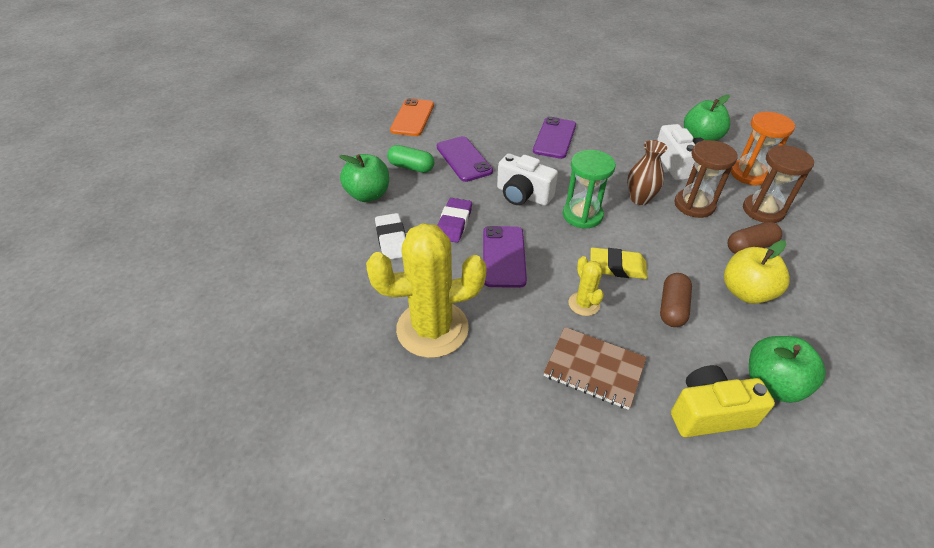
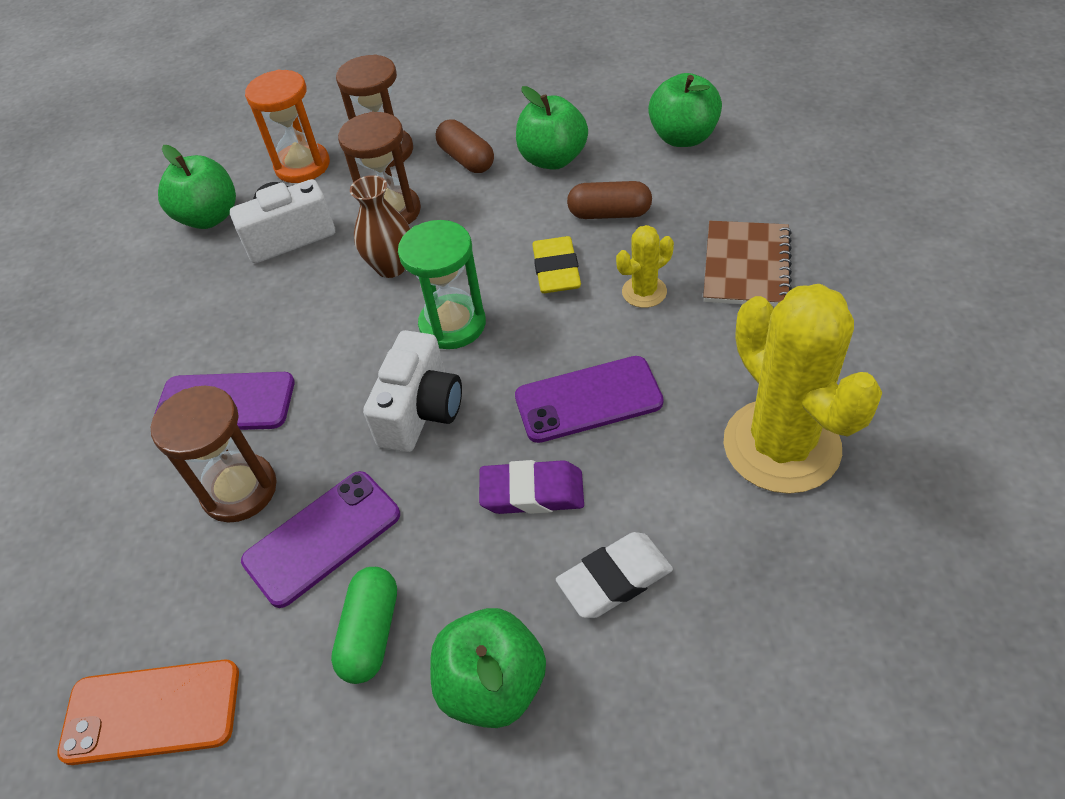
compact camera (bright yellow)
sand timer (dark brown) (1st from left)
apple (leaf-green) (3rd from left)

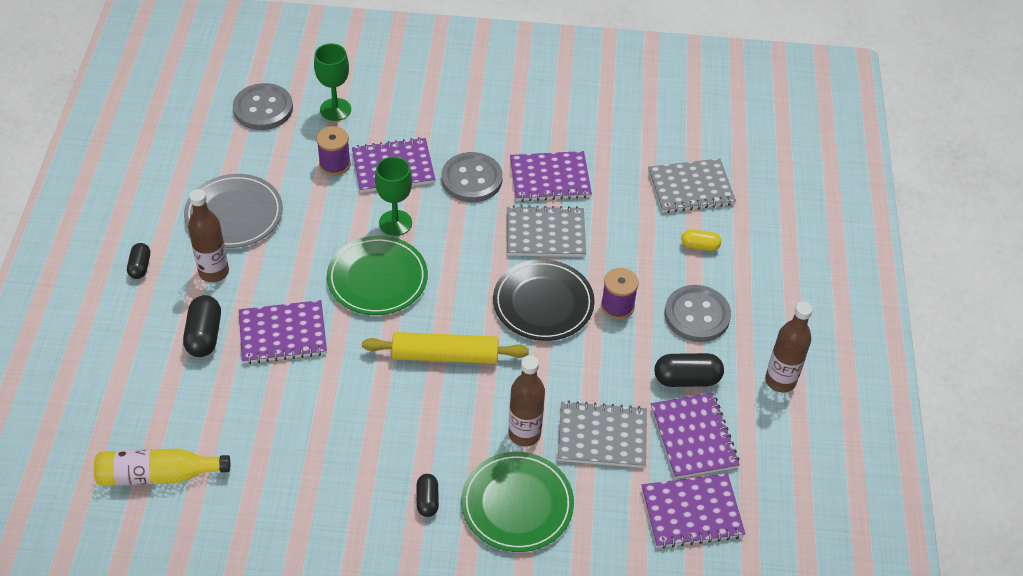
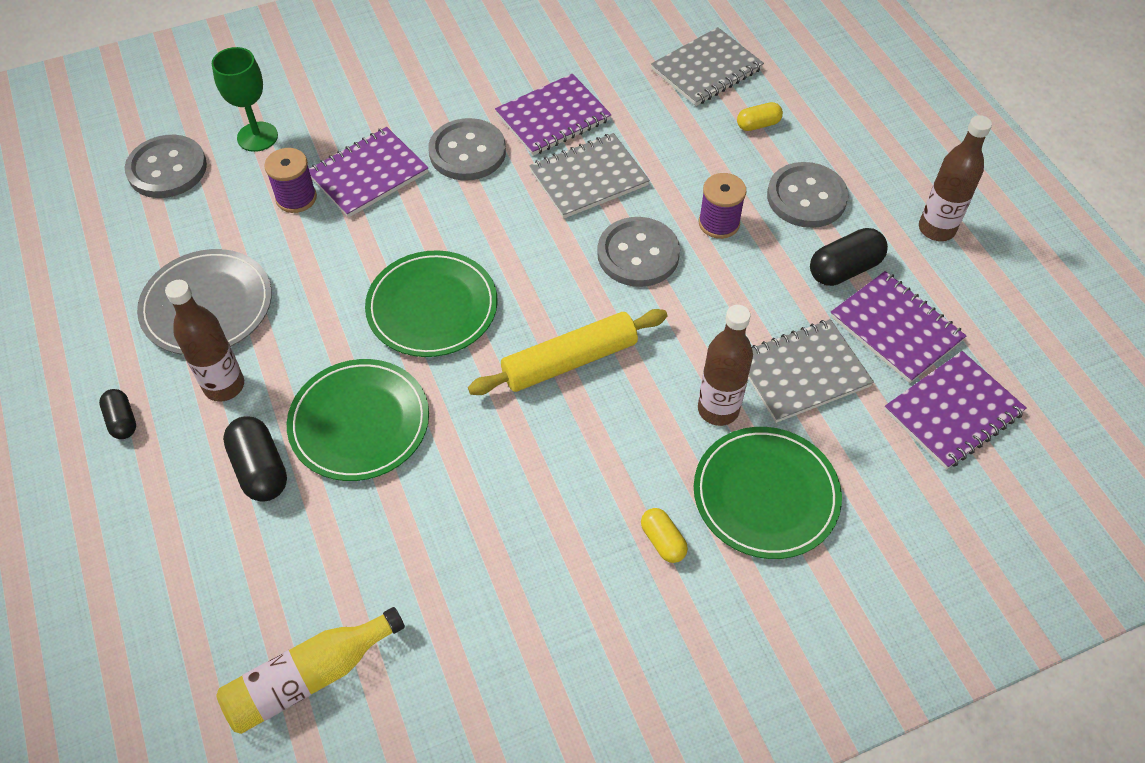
wine glass (leaf-green) (2nd from left in the first image)
dinner plate (leaf-green) (1st from left)
button (gray) (3rd from left)
pill (bright yellow) (1st from left)

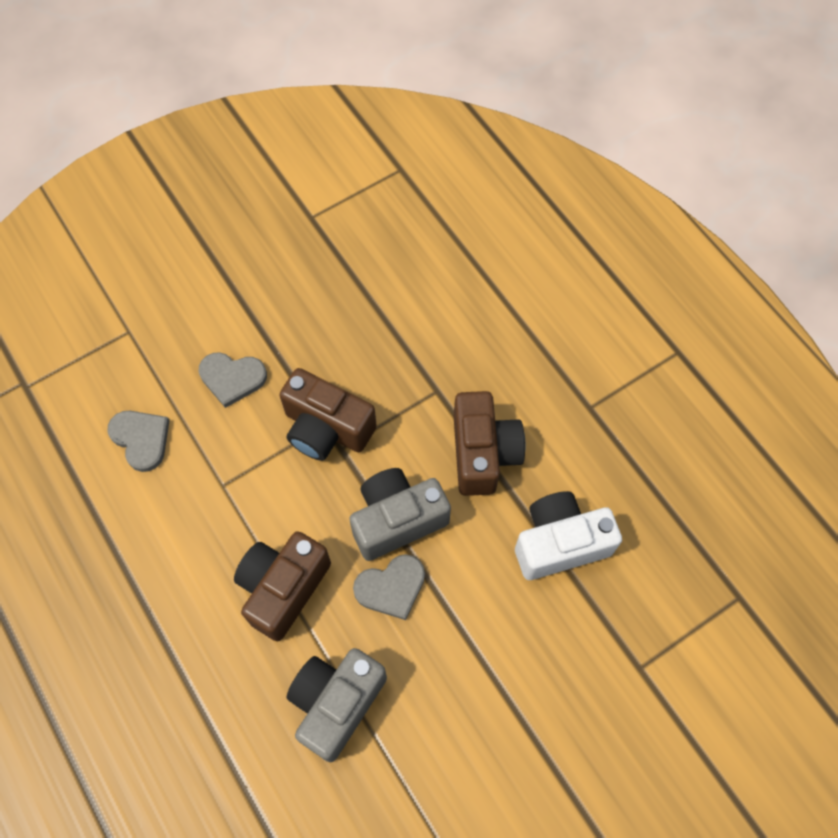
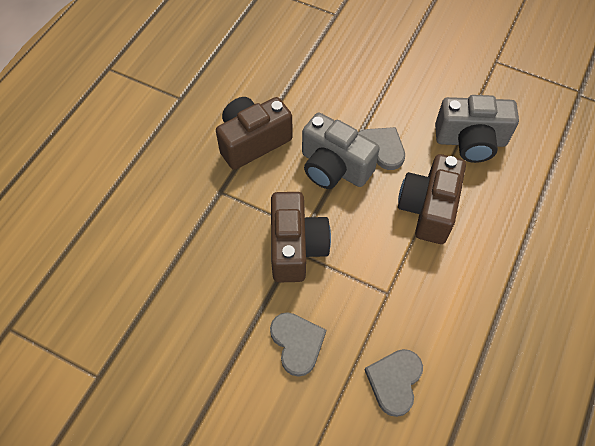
compact camera (white)
compact camera (dark brown) (3rd from left)

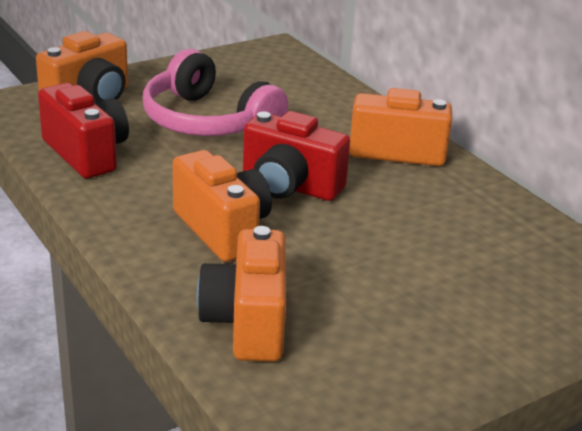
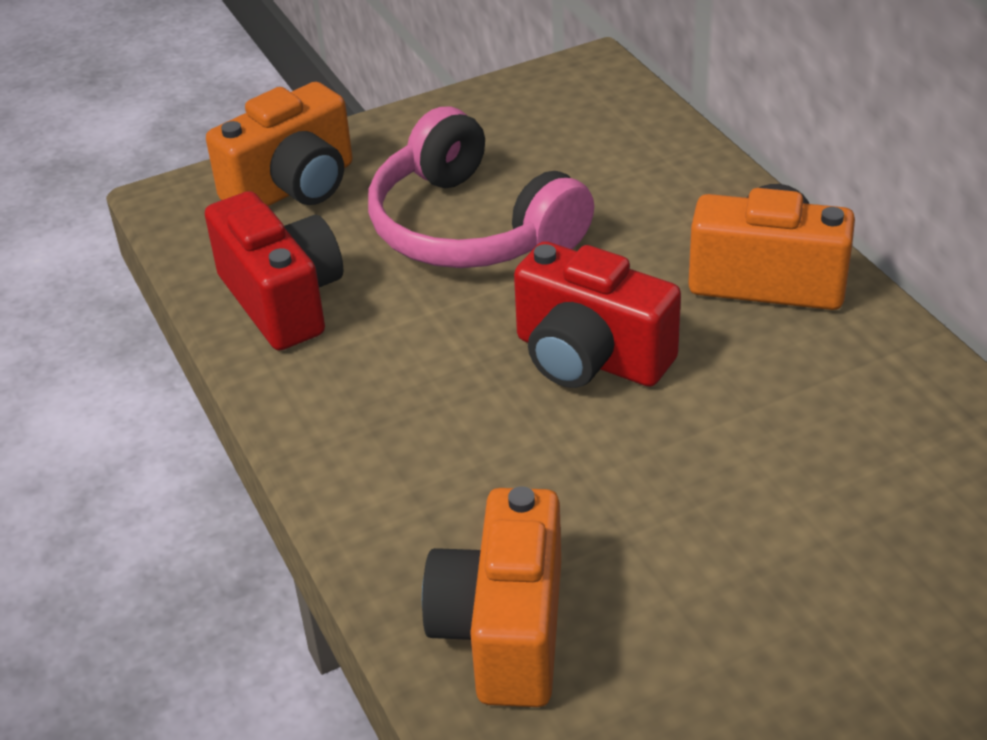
compact camera (bright orange) (2nd from left in the first image)

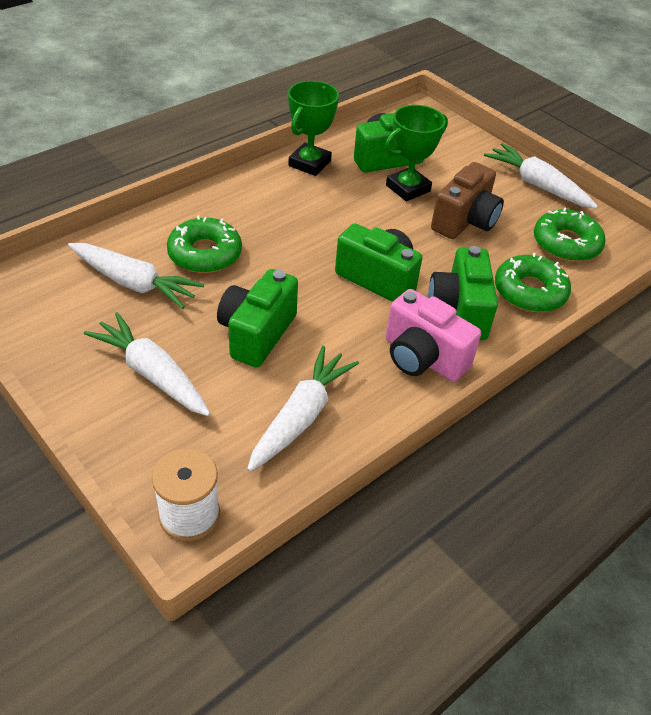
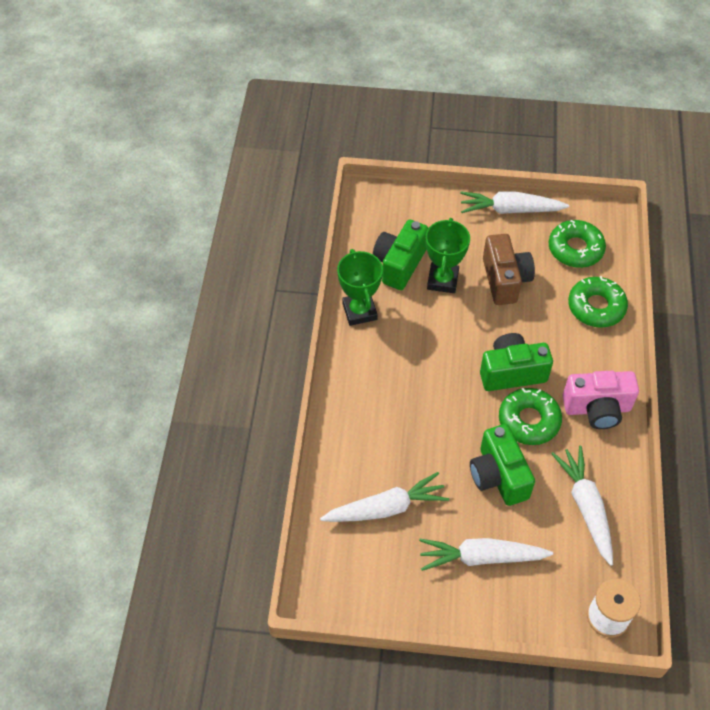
compact camera (leaf-green) (4th from left in the first image)
doughnut (leaf-green) (1st from left)

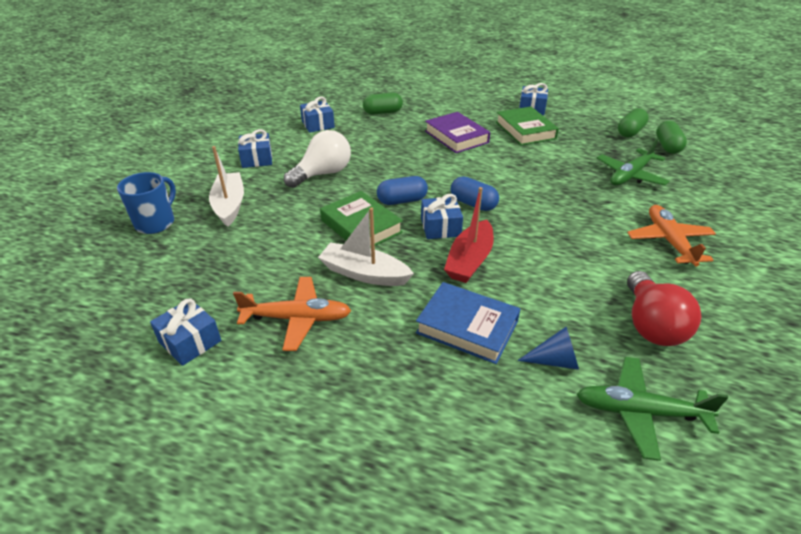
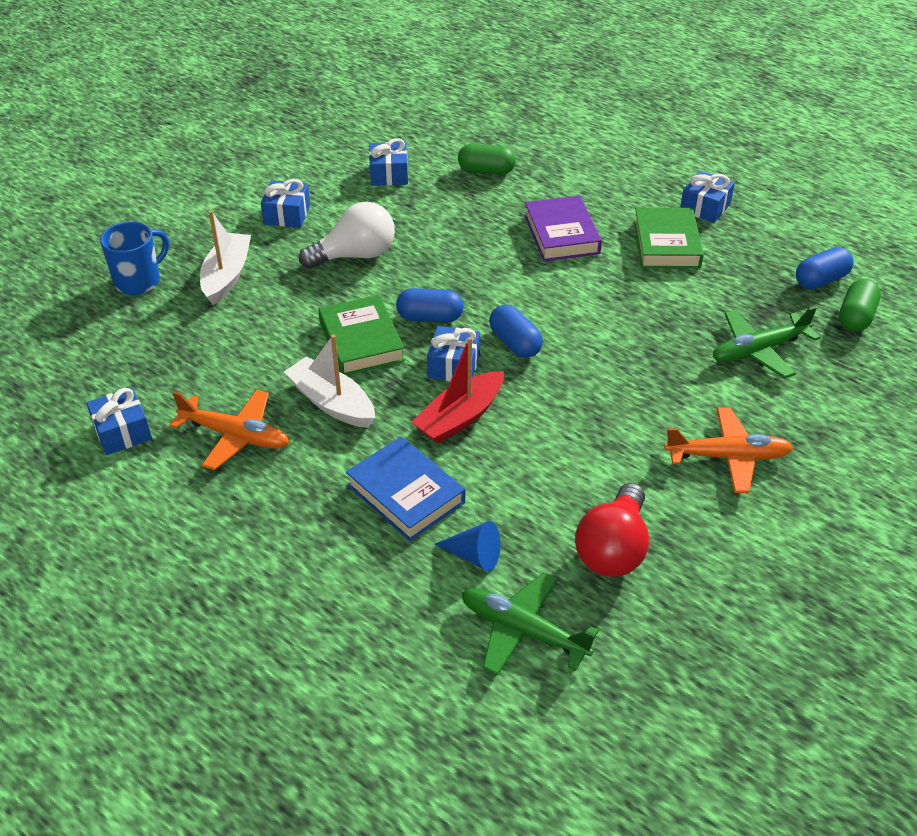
pill (cobalt) (3rd from left)
aeroplane (bright orange) (2nd from left)

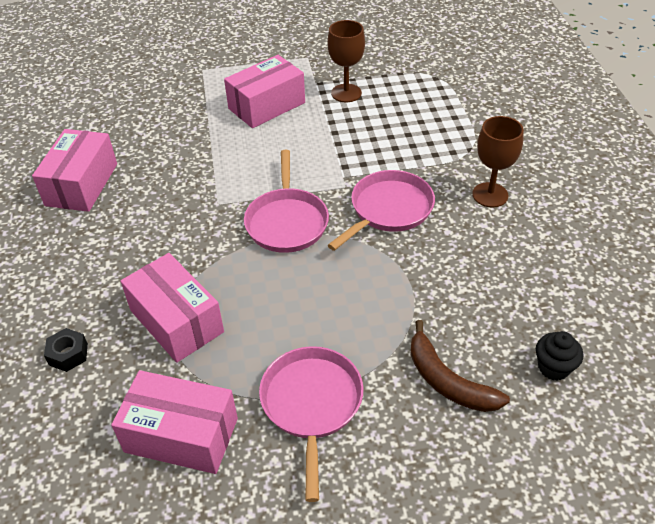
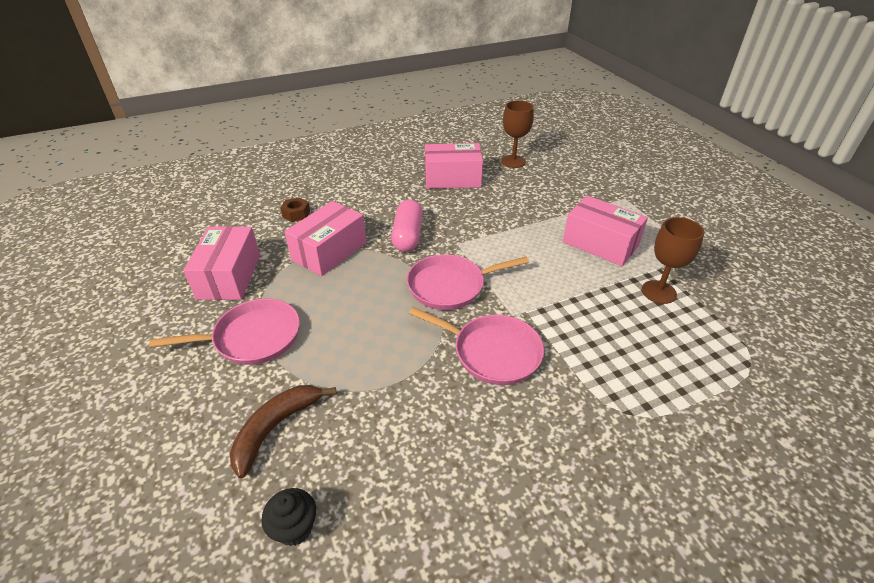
pill (rosy)
wine glass (dark brown) (1st from left)
nut (dark brown)

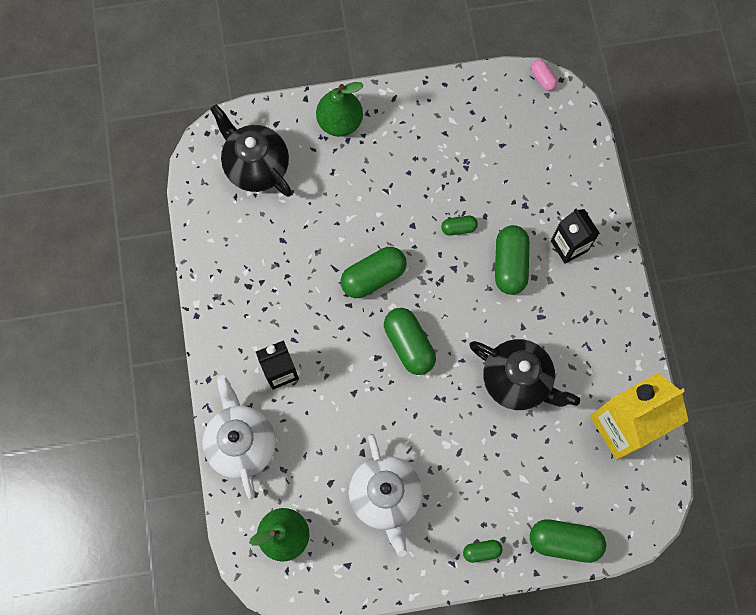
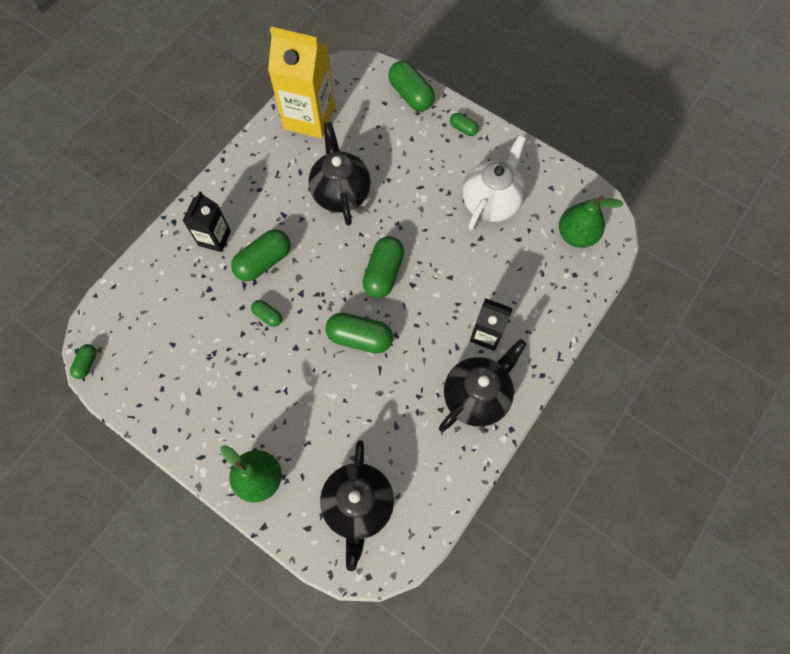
tea pot (white) (1st from left in the first image)
tea pot (black) (3rd from left)
pill (leaf-green) (1st from left)

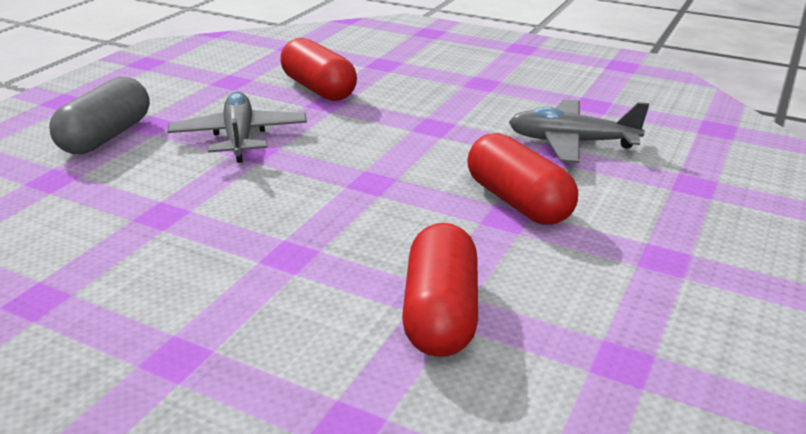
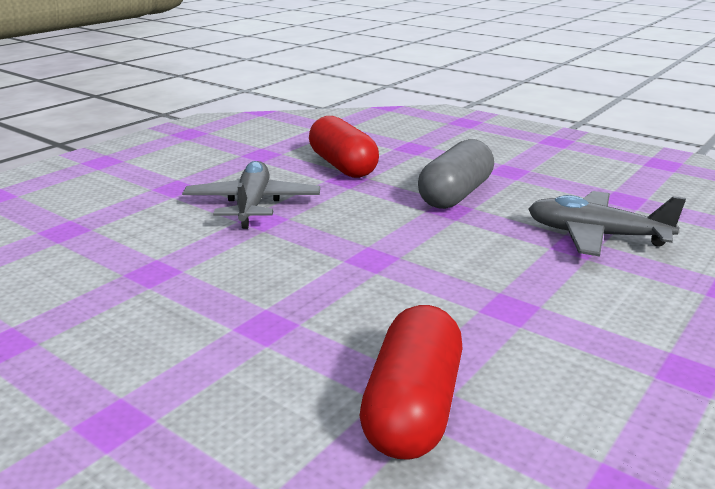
pill (red) (3rd from left in the first image)
pill (gray)

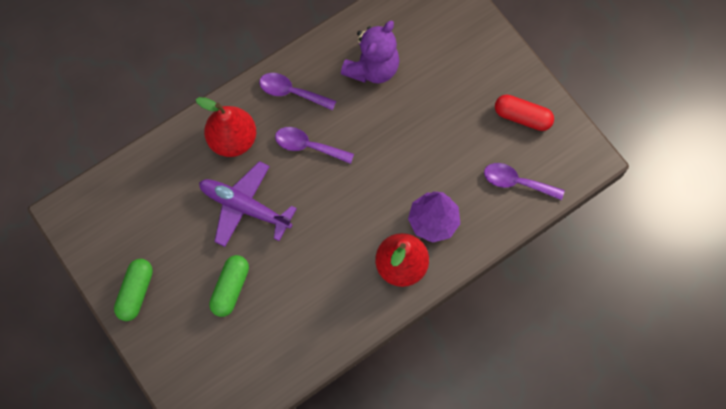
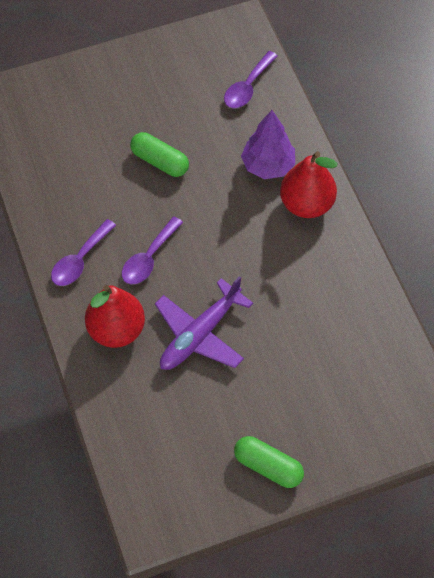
teddy (purple)
pill (red)
pill (leaf-green) (1st from left)

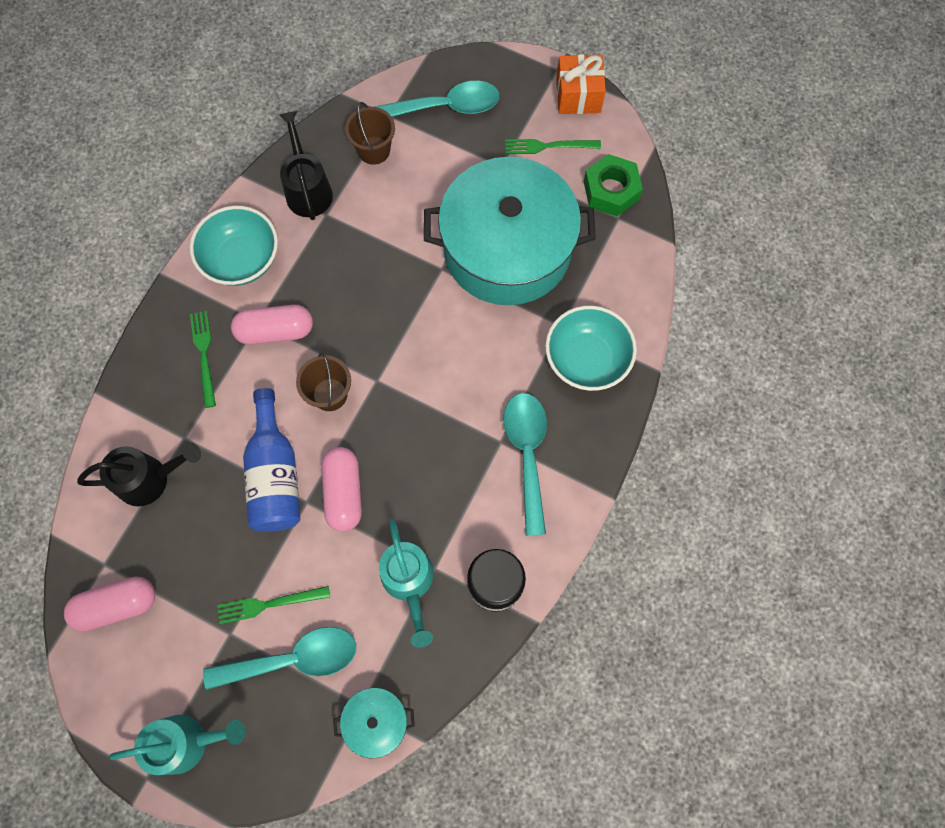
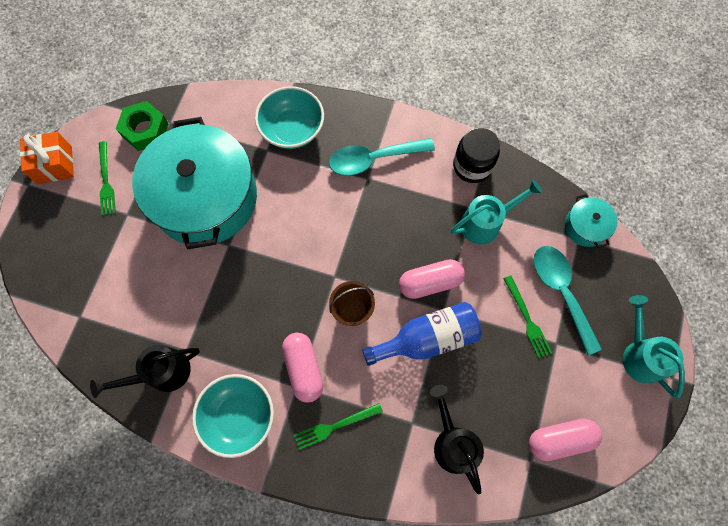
pail (dark brown) (2nd from left in the first image)
teaspoon (teal) (2nd from left in the first image)
pill (rosy) (3rd from left)

